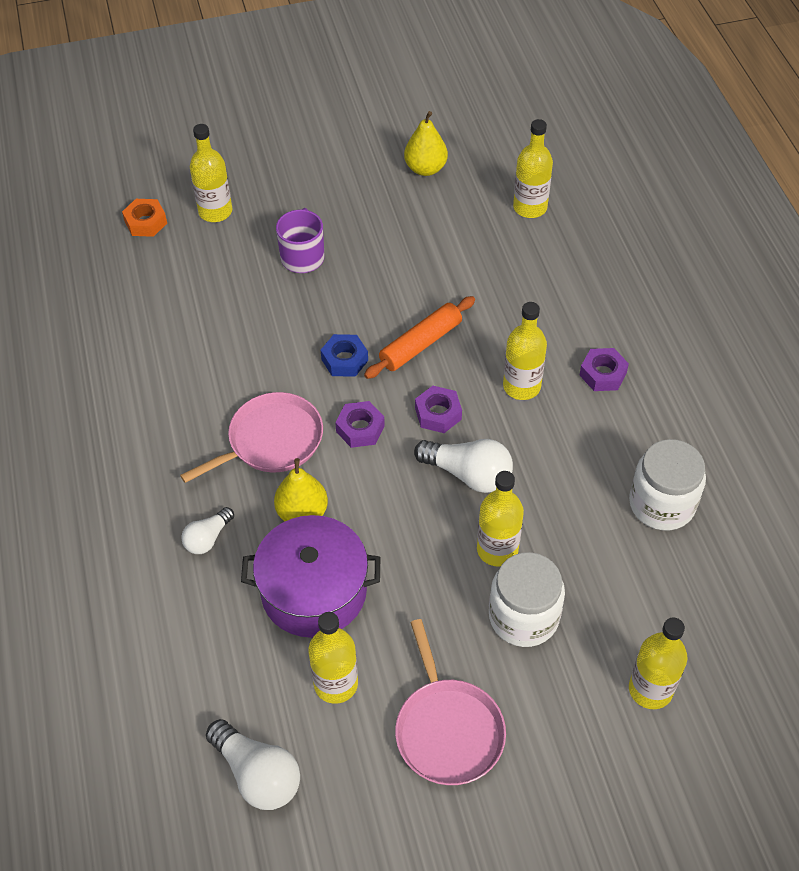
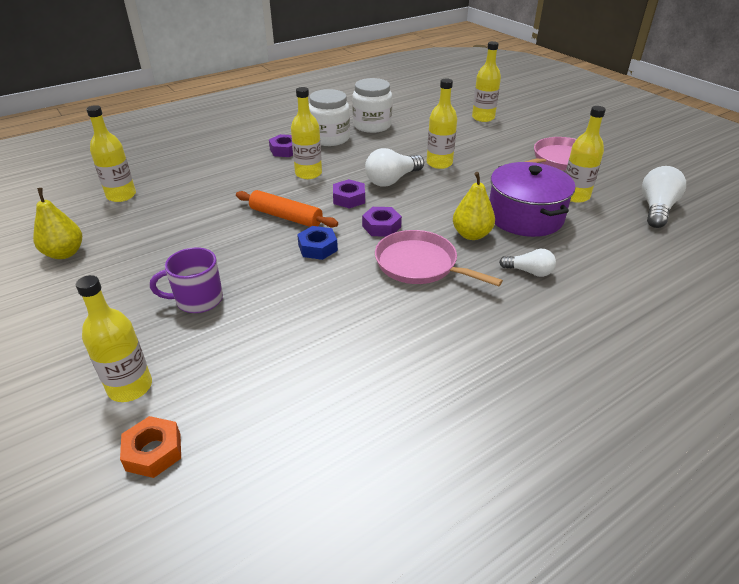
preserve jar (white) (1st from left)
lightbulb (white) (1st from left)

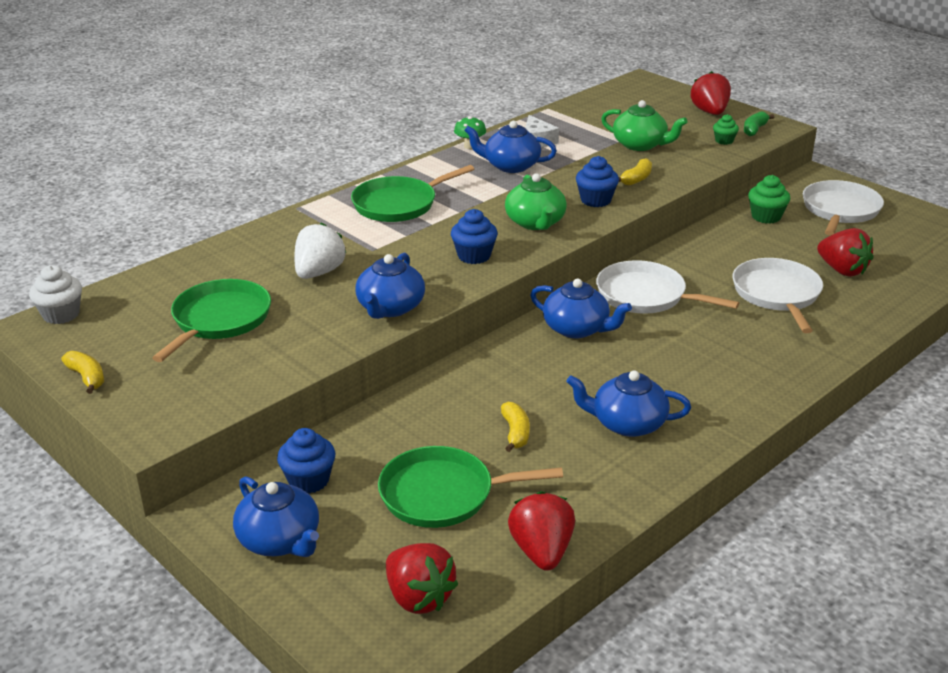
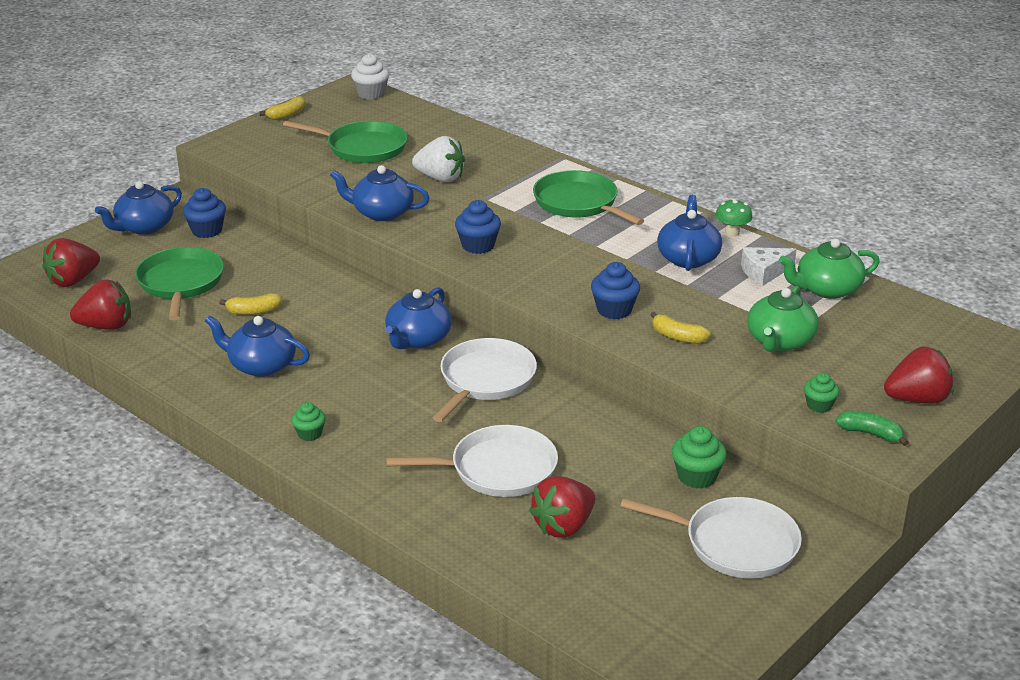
fairy cake (leaf-green) (1st from left)
tea pot (leaf-green) (2nd from left)
tea pot (cobalt) (2nd from left)

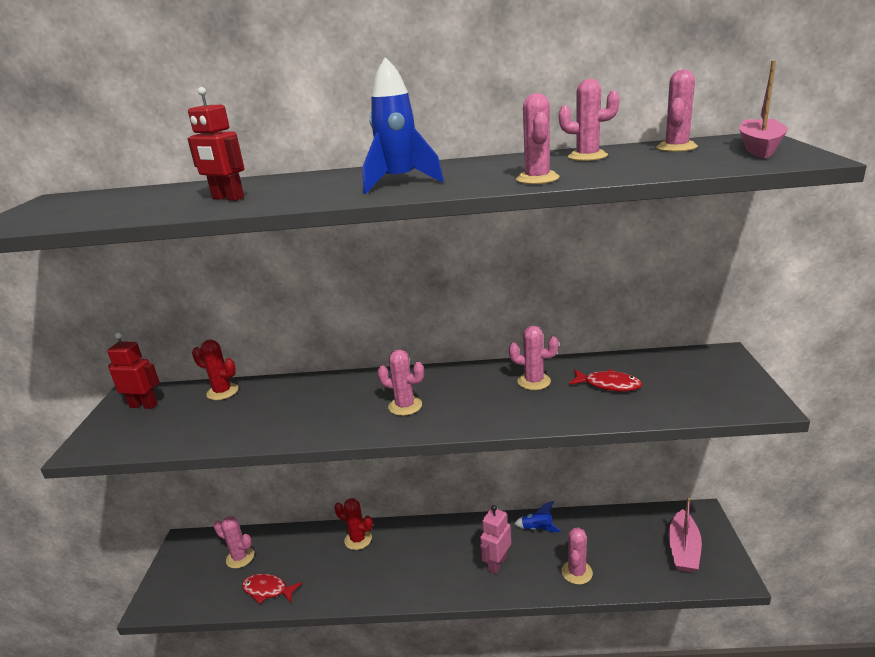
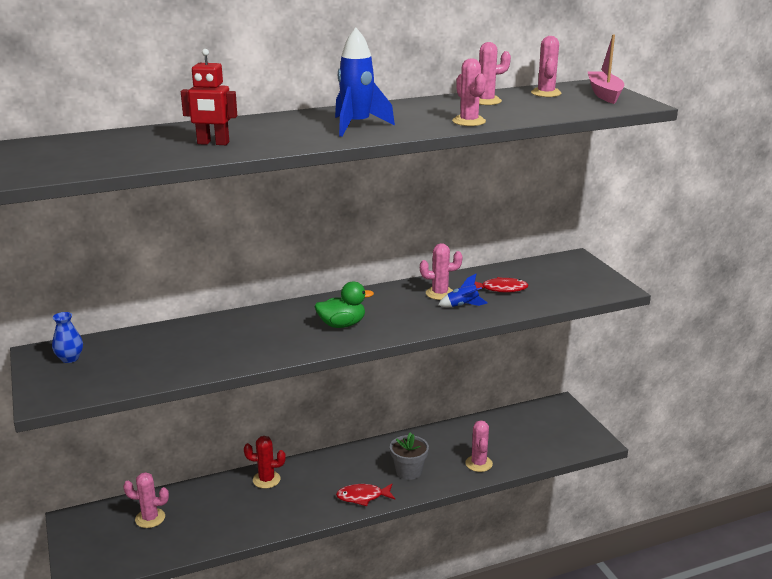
saguaro cactus (red) (1st from left in the first image)
boat (rosy) (1st from left in the first image)
fish (red) (1st from left)
spaceship (cobalt) (2nd from left)
tall vase (cobalt)
toy duck (leaf-green)
potted plant (gray)

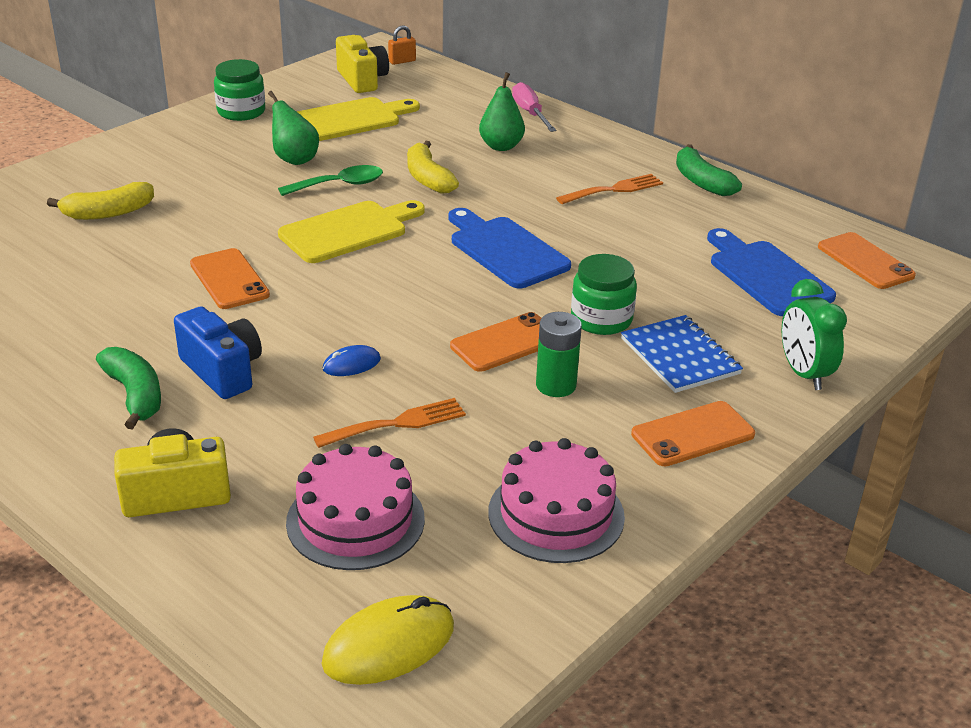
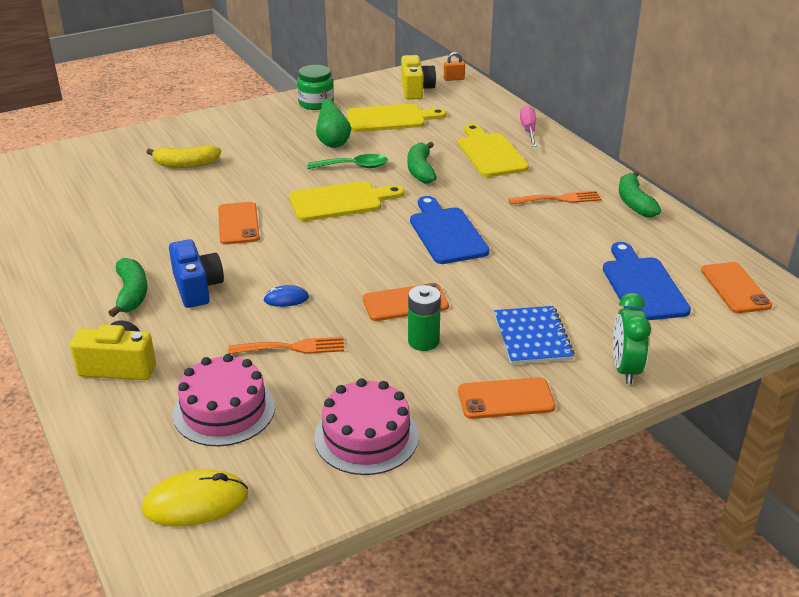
preserve jar (leaf-green) (2nd from left in the first image)
bread board (bright yellow) (3rd from left)
banana (leaf-green) (2nd from left)

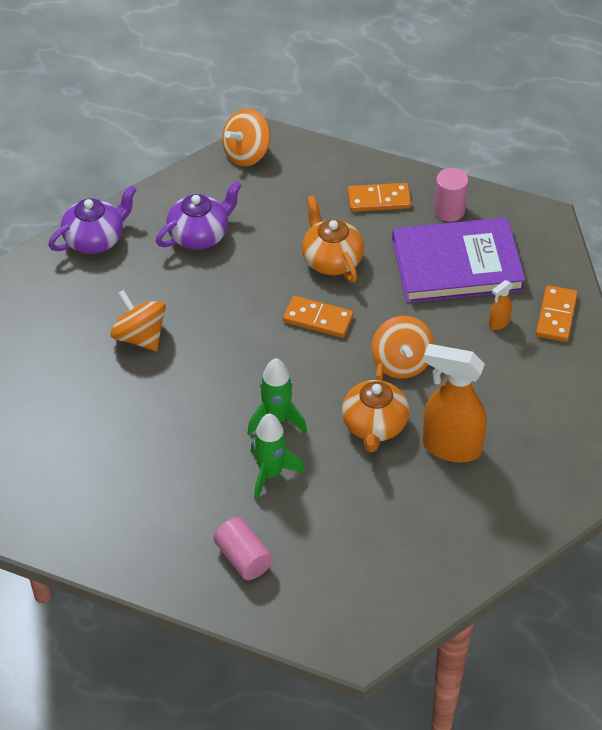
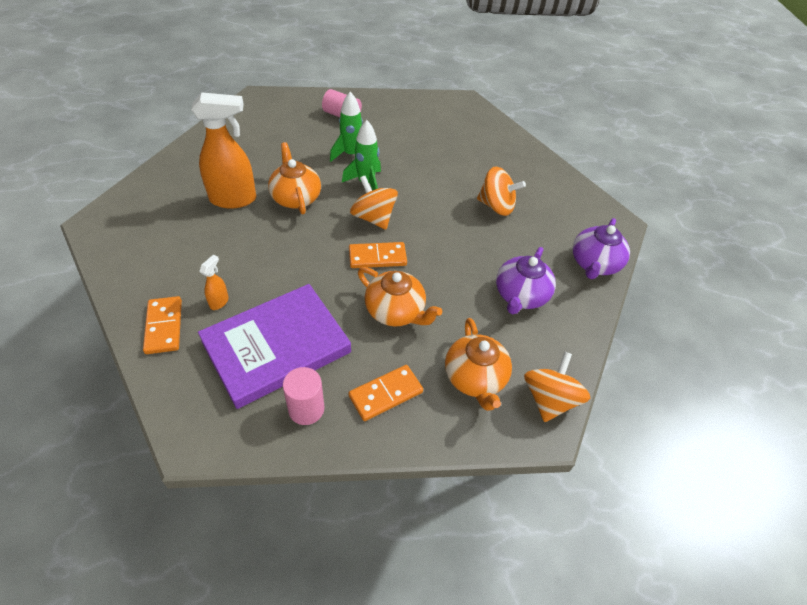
tea pot (bright orange) (3rd from left)
whirligig (bright orange) (1st from left)

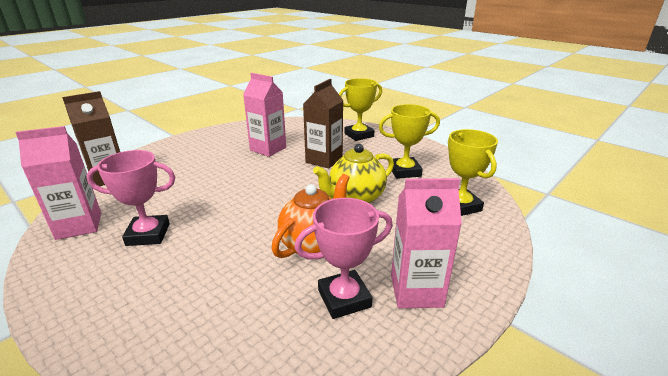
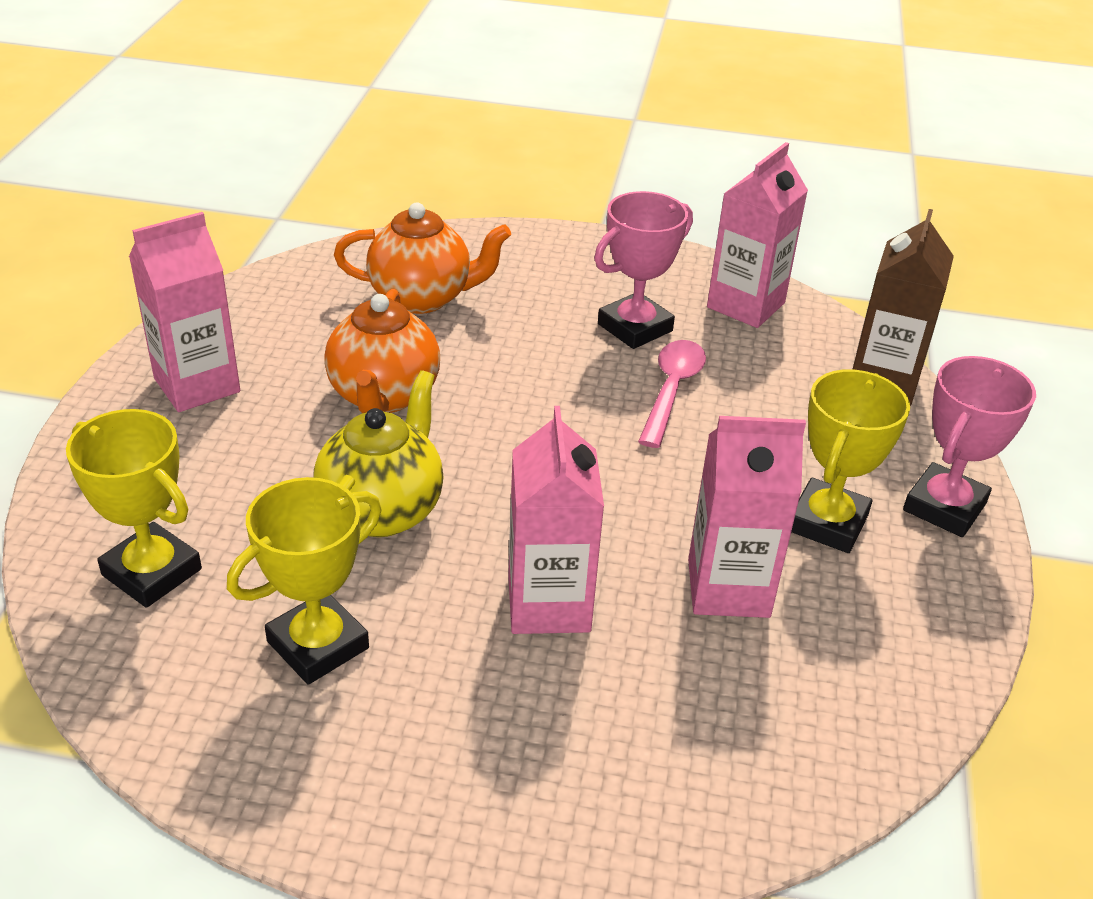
tea pot (bright orange) (2nd from left)
teaspoon (rosy)
award cup (rosy) (2nd from left)
award cup (bright yellow) (3rd from left)
juice carton (rosy) (2nd from left)

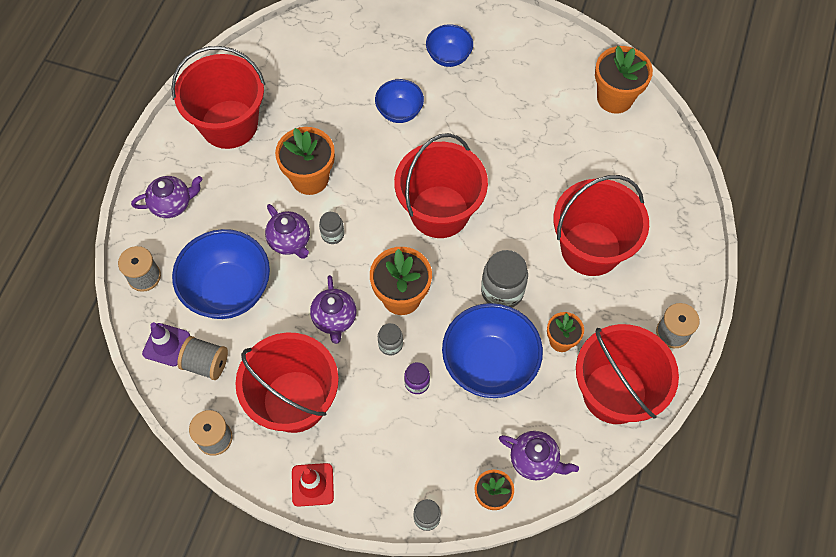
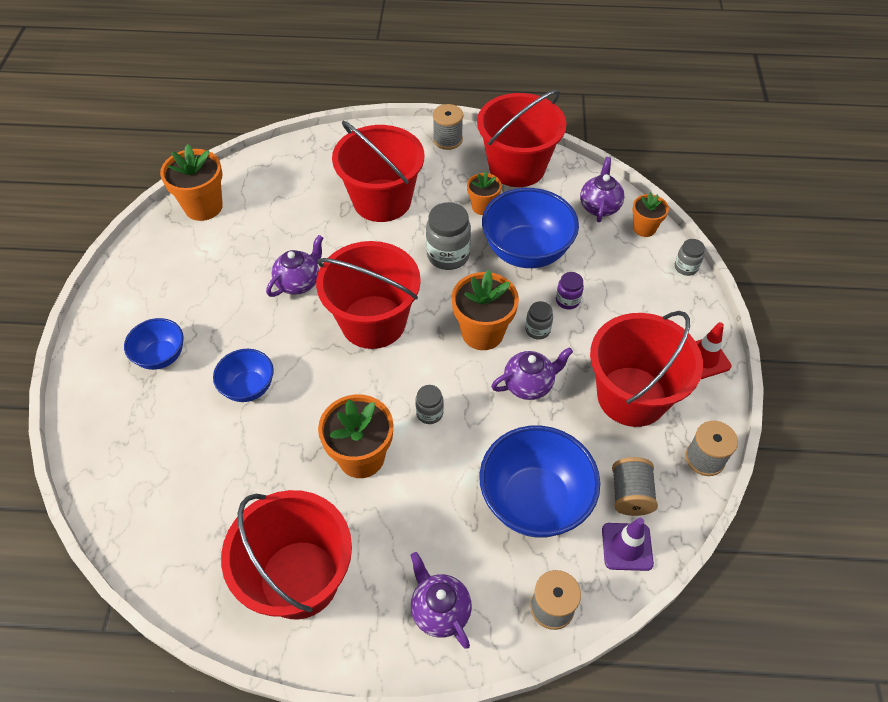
tea pot (purple) (1st from left)

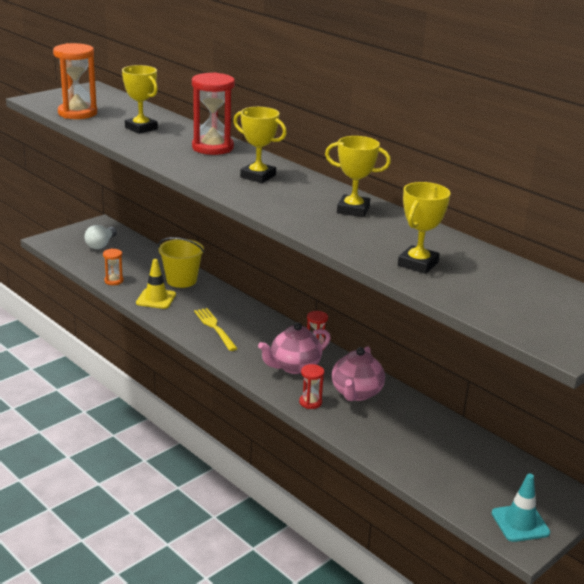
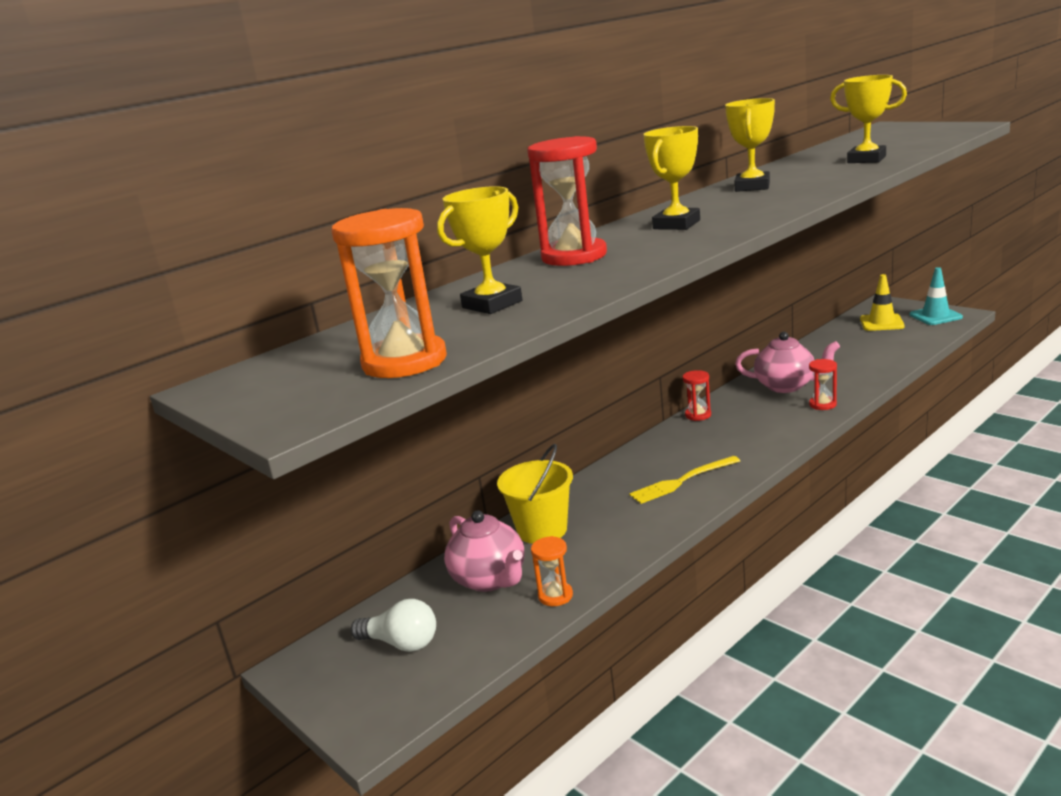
traffic cone (bright yellow)
tea pot (rosy) (1st from left)

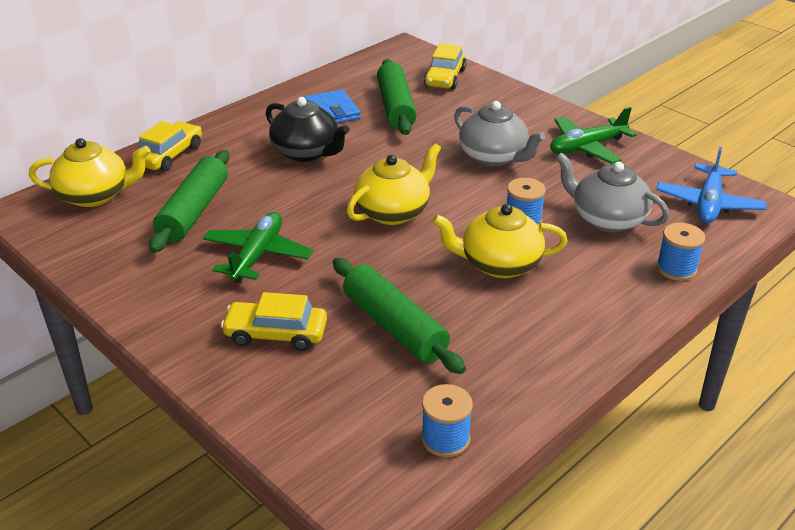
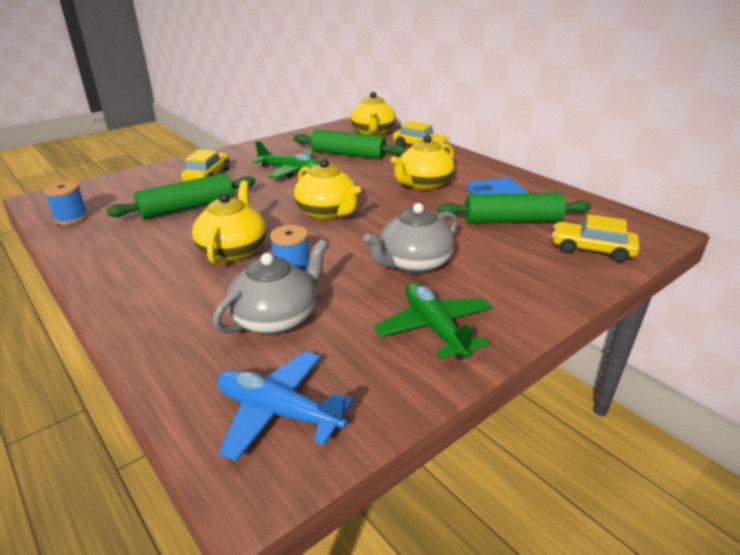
bobbin (cobalt) (3rd from left in the first image)
tea pot (bright yellow) (4th from left)

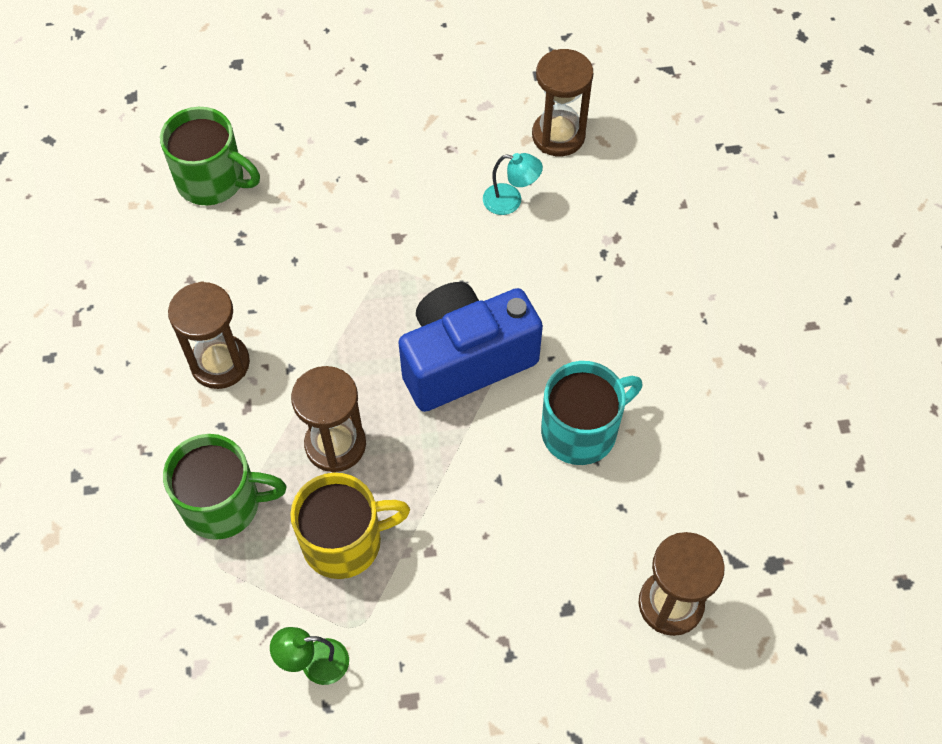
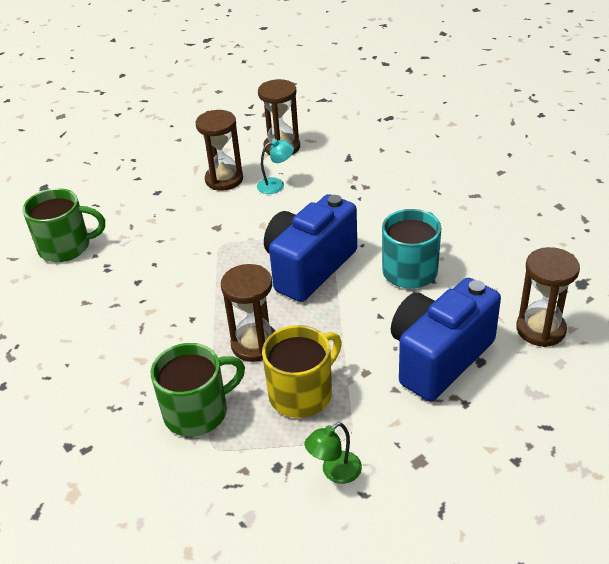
compact camera (cobalt) (2nd from left)
sand timer (dark brown) (1st from left)

